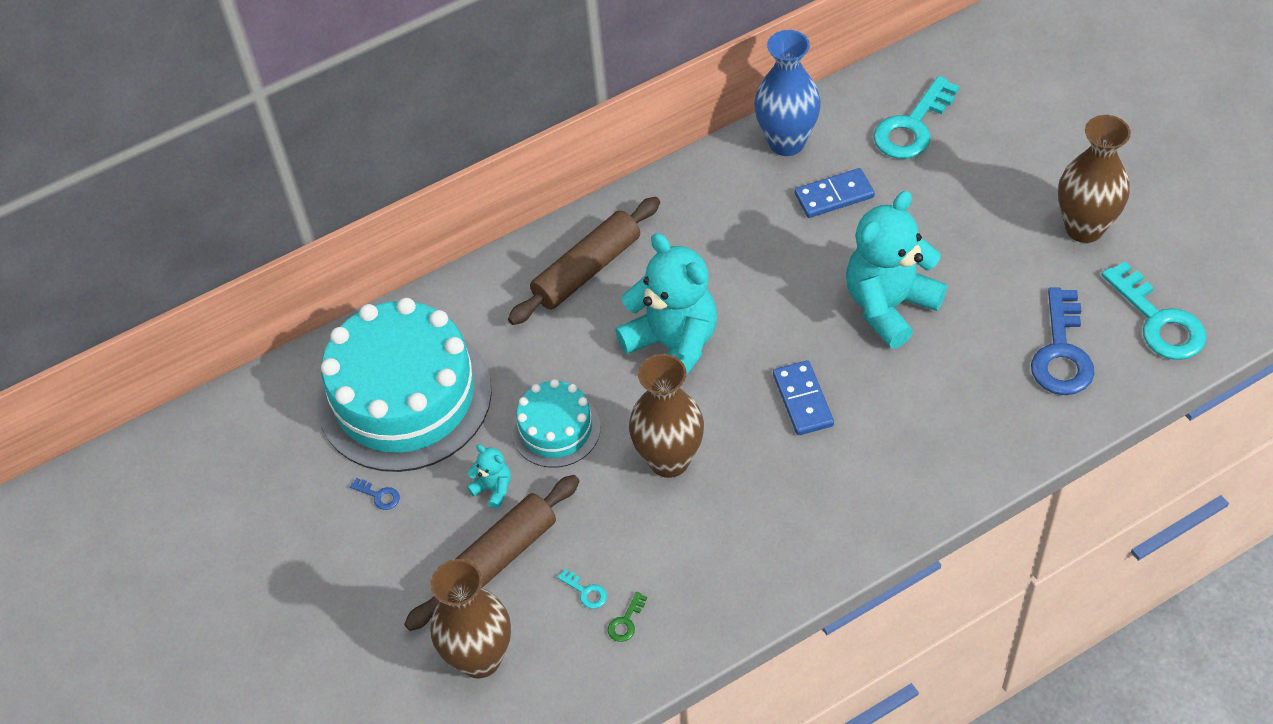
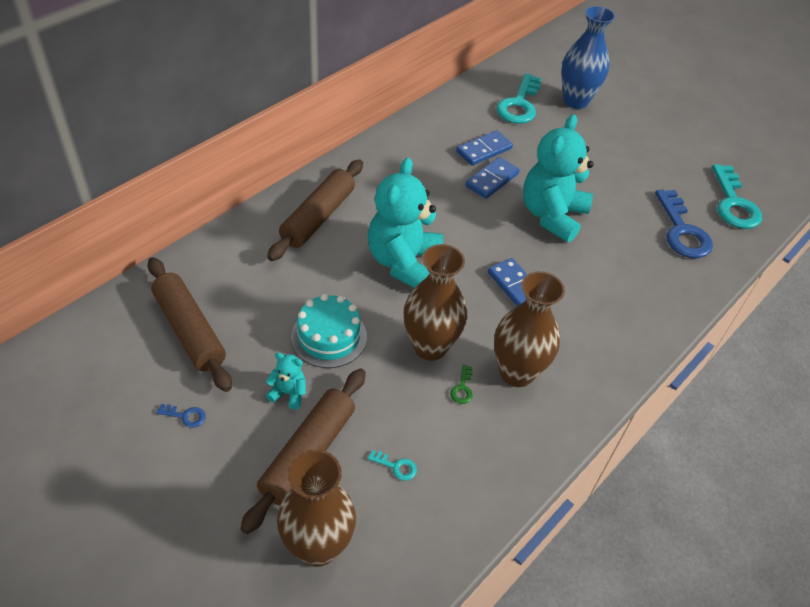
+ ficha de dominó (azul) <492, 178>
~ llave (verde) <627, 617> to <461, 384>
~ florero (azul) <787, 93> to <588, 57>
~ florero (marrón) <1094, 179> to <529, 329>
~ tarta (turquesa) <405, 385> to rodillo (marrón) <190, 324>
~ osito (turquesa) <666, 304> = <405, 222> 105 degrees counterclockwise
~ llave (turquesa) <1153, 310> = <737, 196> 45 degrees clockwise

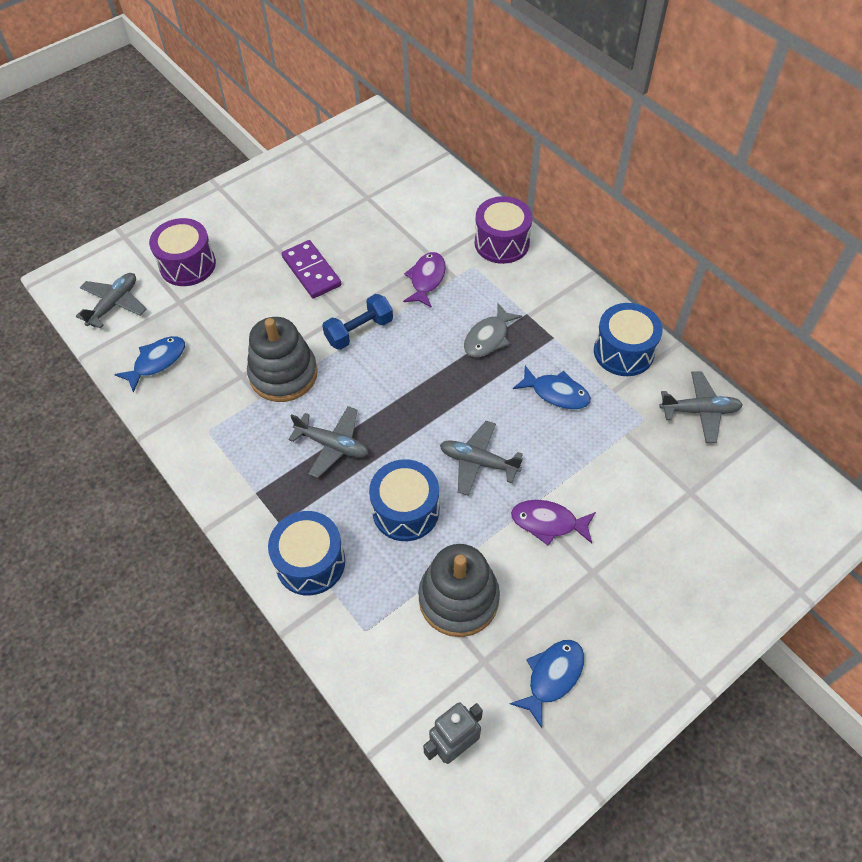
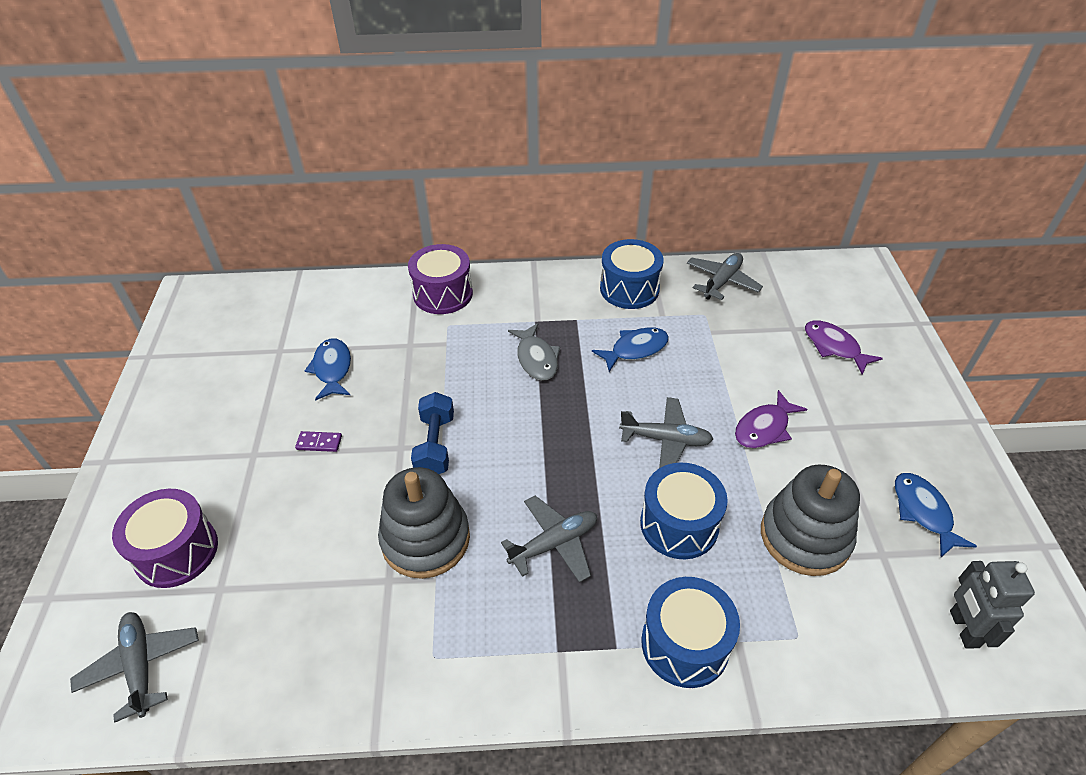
~ pez (azul) <149, 364> to <328, 369>
~ pez (morado) <424, 280> to <844, 347>
~ avión (gris) <481, 458> = <666, 432> 135 degrees counterclockwise
~ ficha de dominó (morado) <311, 269> = <318, 441> x0.49

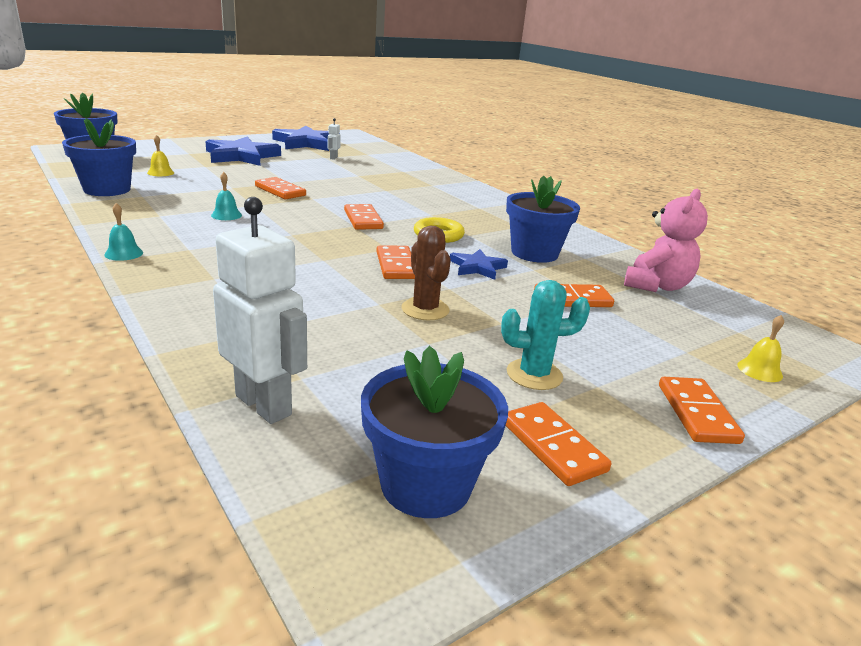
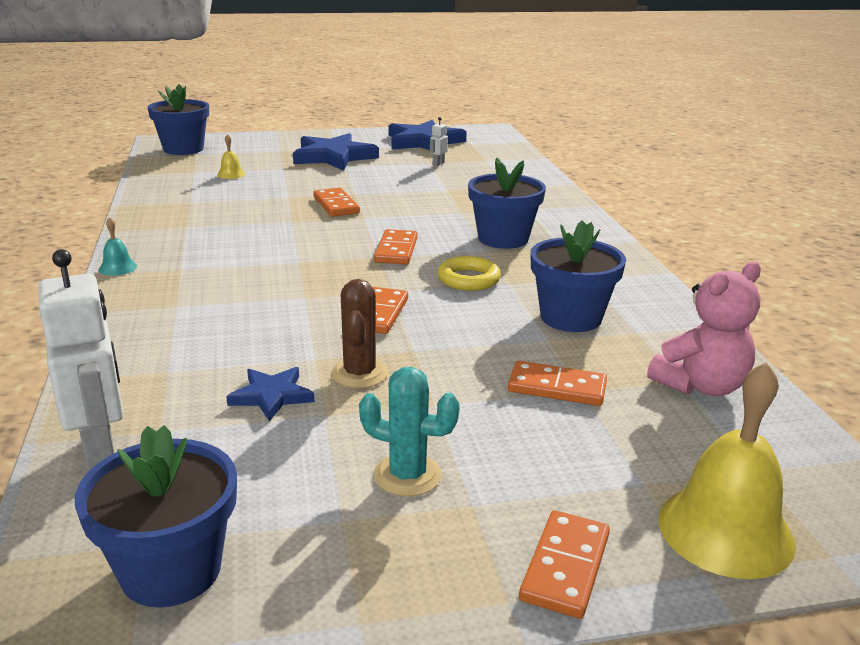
- campana (turquesa) <226, 196>
- ficha de dominó (naranja) <558, 444>
~ maceta (azul) <99, 157> to <507, 203>
~ estrella (azul) <479, 264> to <270, 394>
~ campana (amarillo) <760, 348> = <727, 470> x2.23

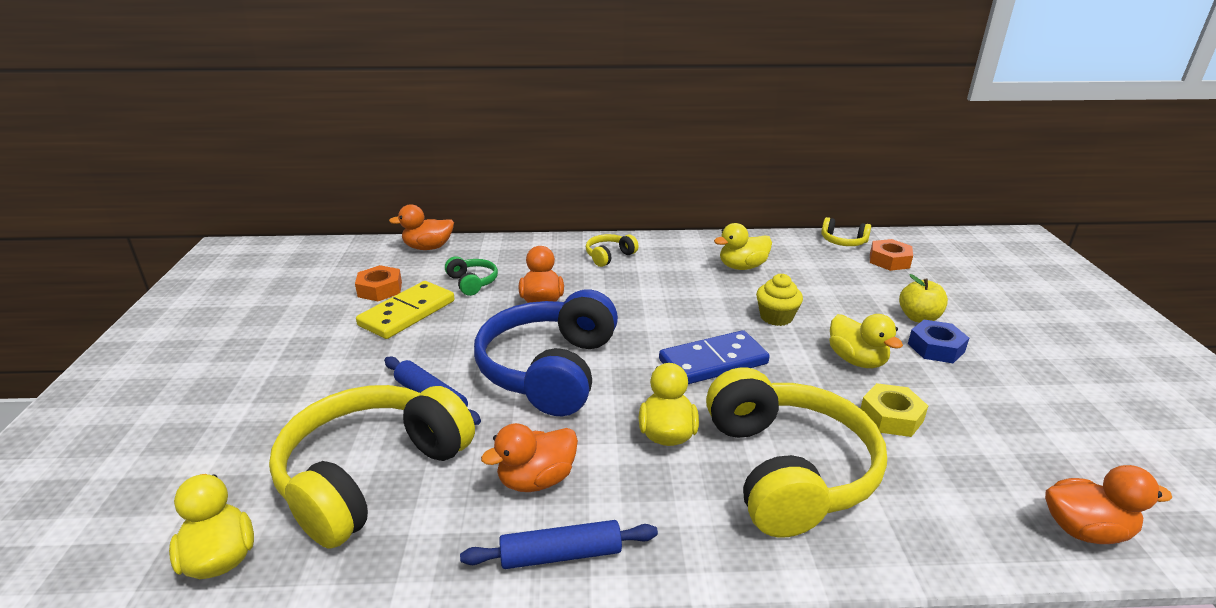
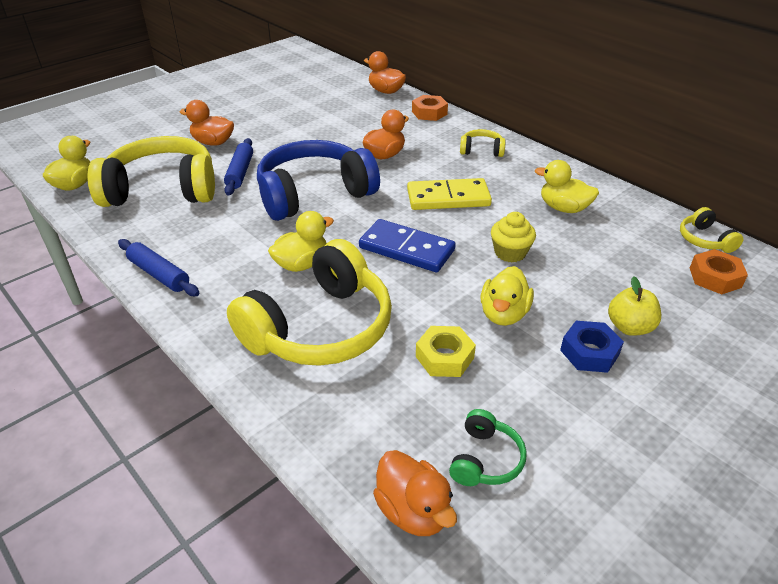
~ tuerca (naranja) <378, 283> to <430, 108>
~ ficha de dominó (amarillo) <405, 310> to <449, 194>
~ auriculares (verde) <471, 276> to <488, 447>
~ pato (naranja) <529, 457> to <207, 123>

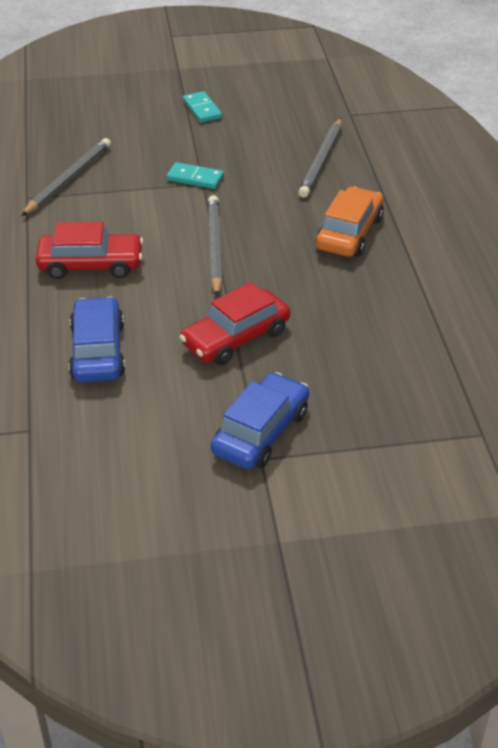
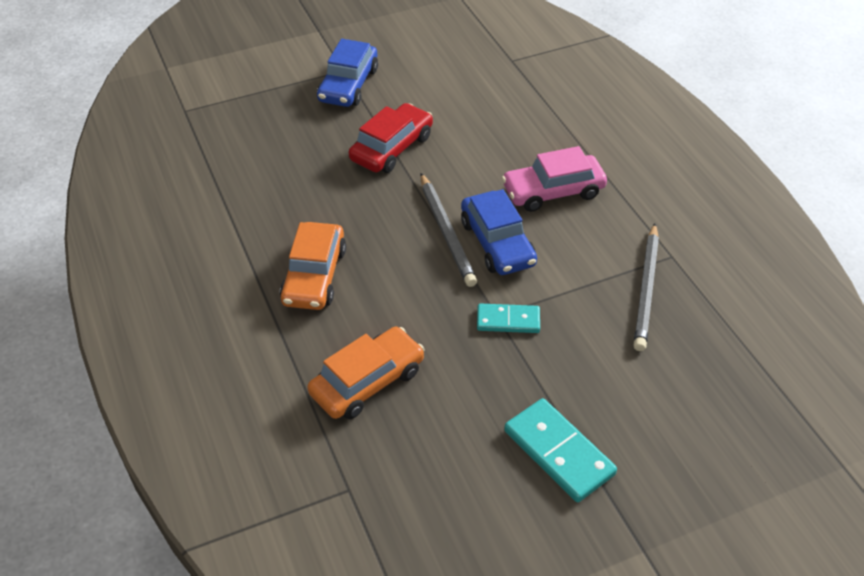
~ coche (azul) <97, 340> to <499, 232>
~ lápiz (gris) <320, 158> to coche (naranja) <366, 373>
~ coche (rojo) <89, 250> to coche (rosa) <554, 179>
~ ficha de dominó (turquesa) <202, 107> = <560, 450> x1.57

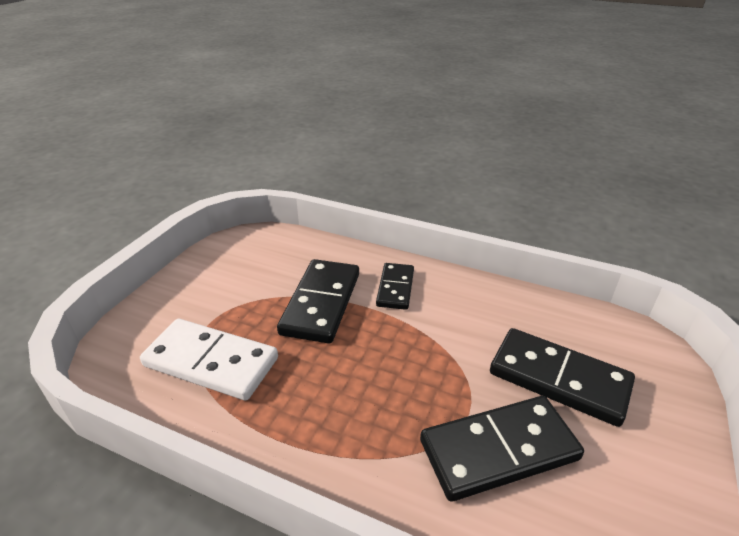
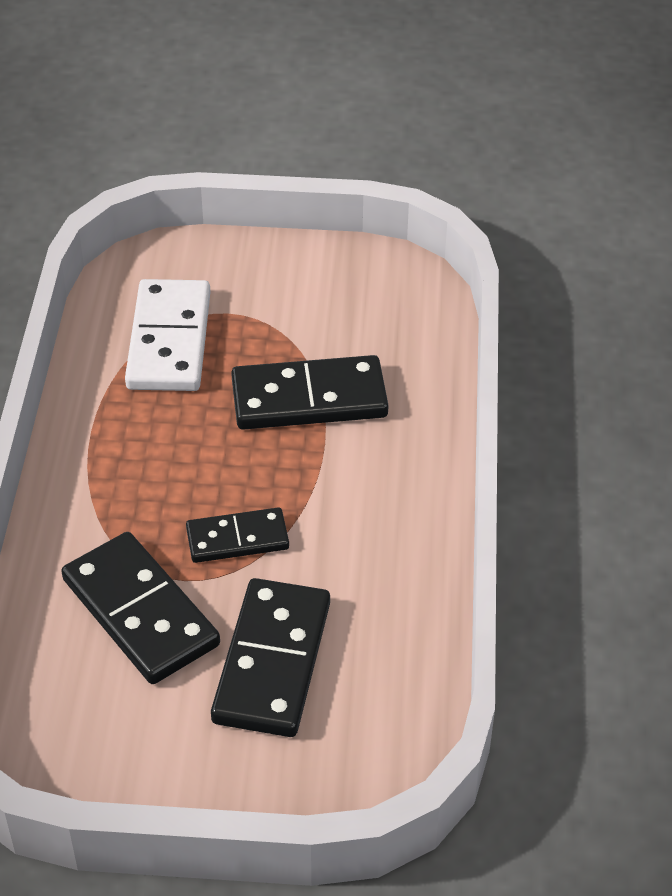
~ ficha de dominó (negro) <395, 286> to <237, 535>

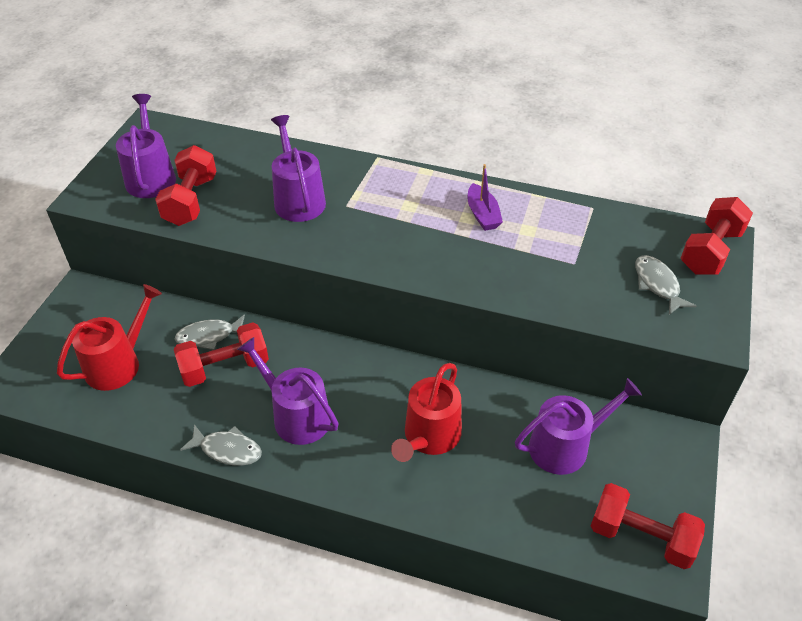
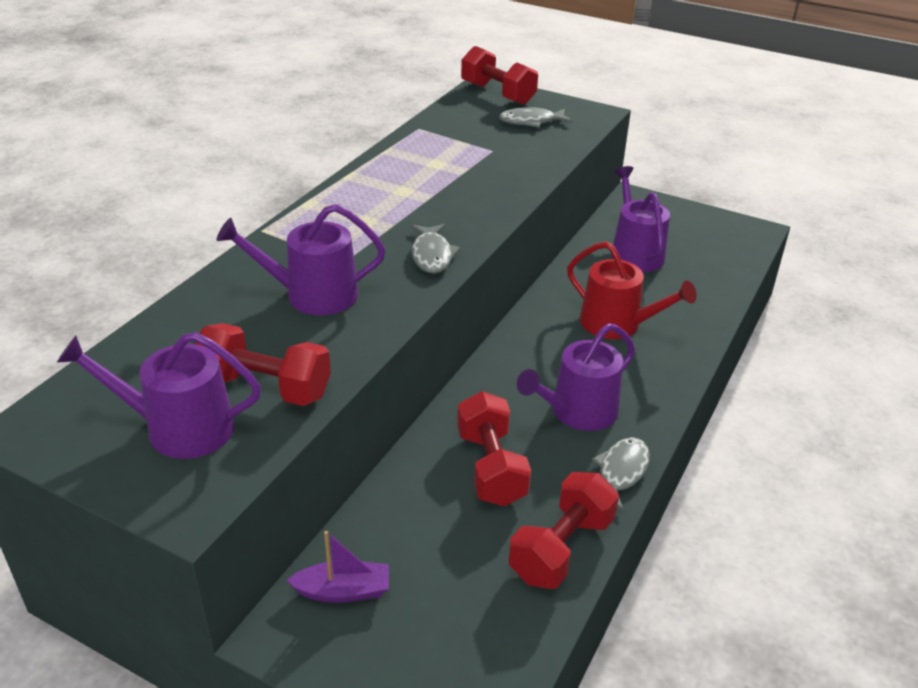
- regadera (rojo) <109, 337>
~ pez (gris) <210, 332> to <435, 248>
~ barco (morado) <485, 197> to <337, 567>
~ mancuerna (rojo) <648, 526> to <564, 530>

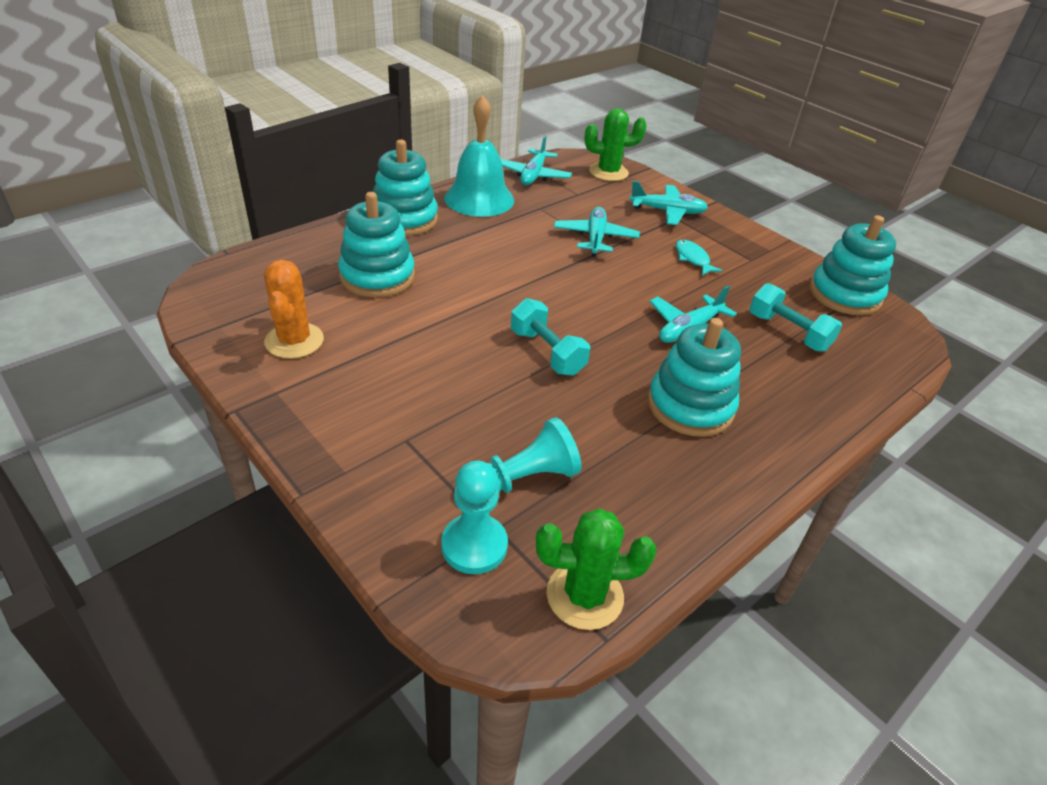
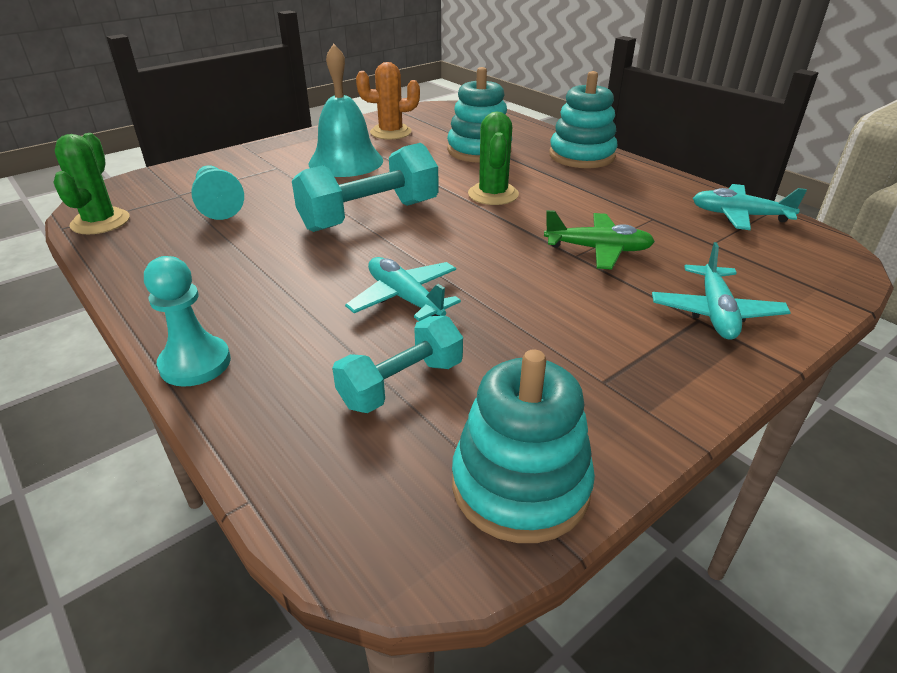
- juguete apilable (turquesa) <694, 377>
- pez (turquesa) <699, 258>
~ peón (turquesa) <474, 517> to <187, 321>
~ campana (turquesa) <479, 156> to <346, 110>
~ cactus (verde) <616, 144> to <493, 158>
~ avión (turquesa) <597, 232> to avión (verde) <599, 240>
~ mancuerna (turquesa) <550, 337> = <365, 187> x1.58

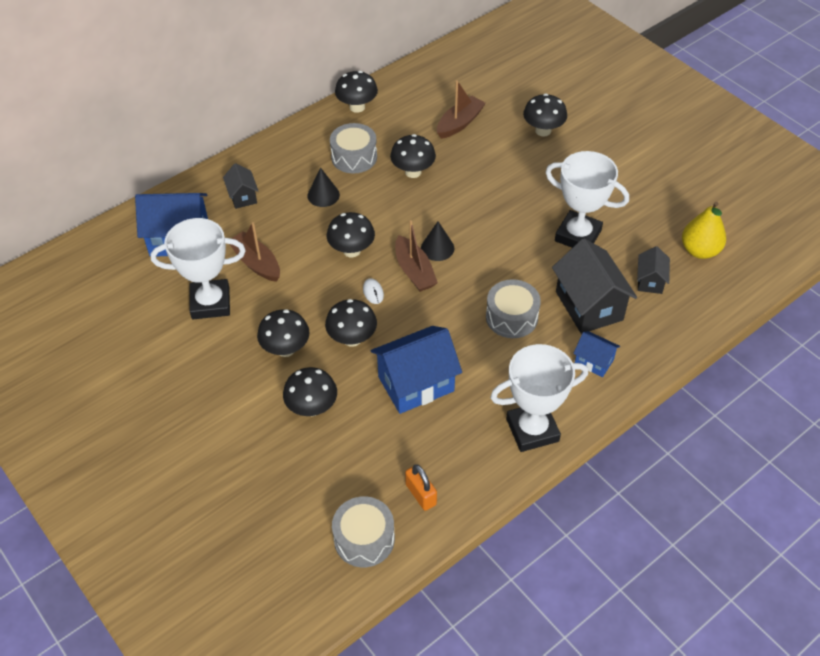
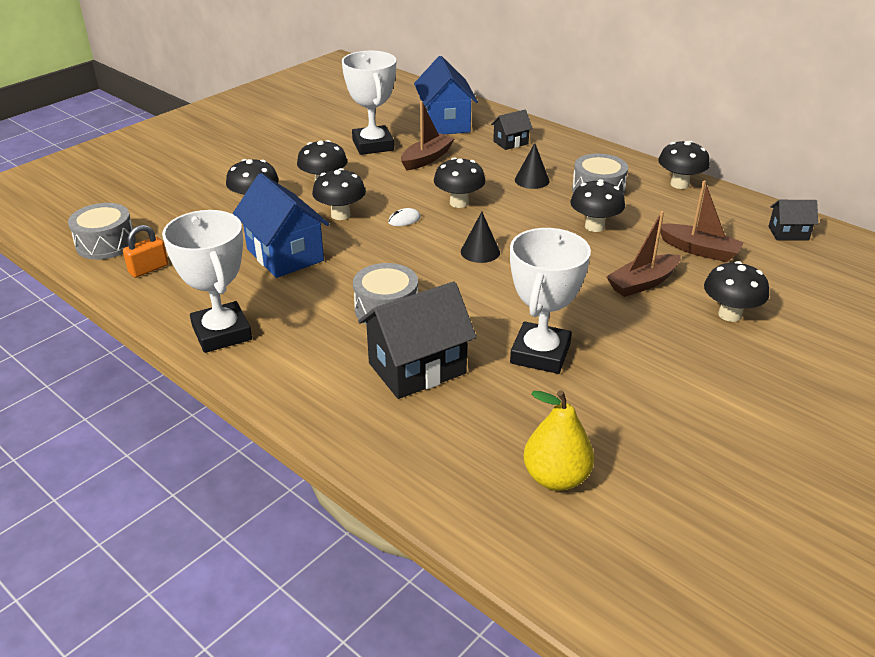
- casa (azul) <596, 354>
~ barco (marrón) <416, 256> to <643, 254>
~ casa (negro) <653, 270> to <793, 220>

